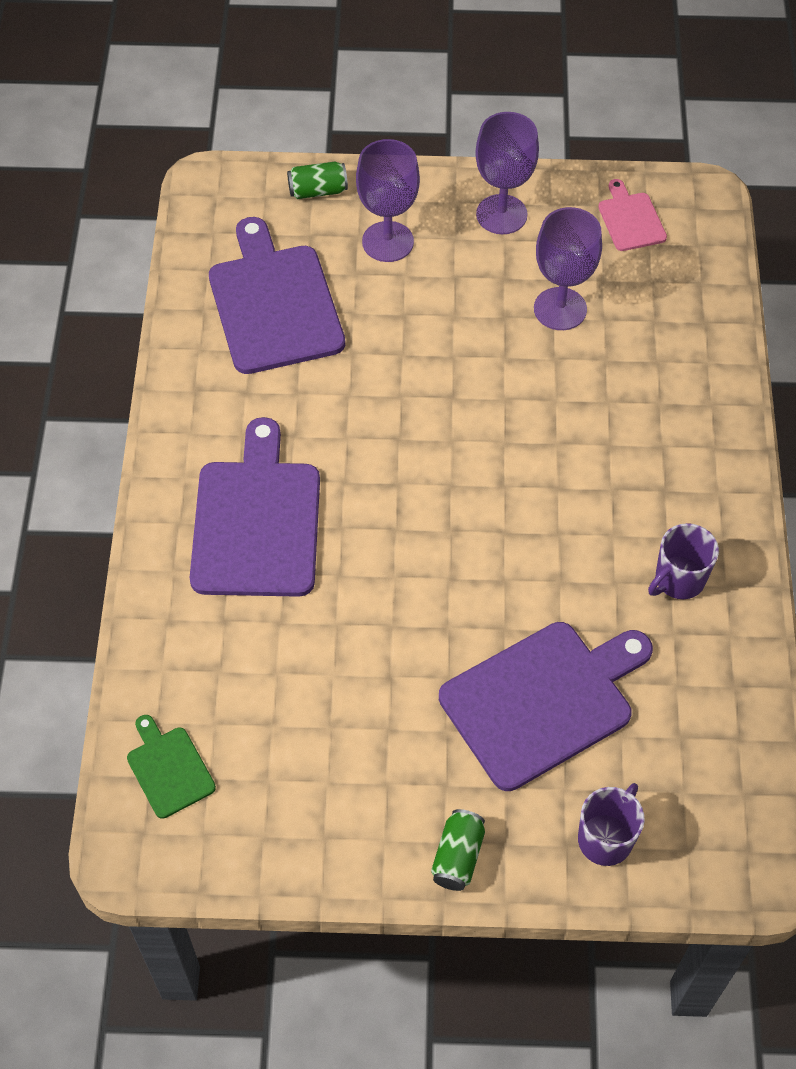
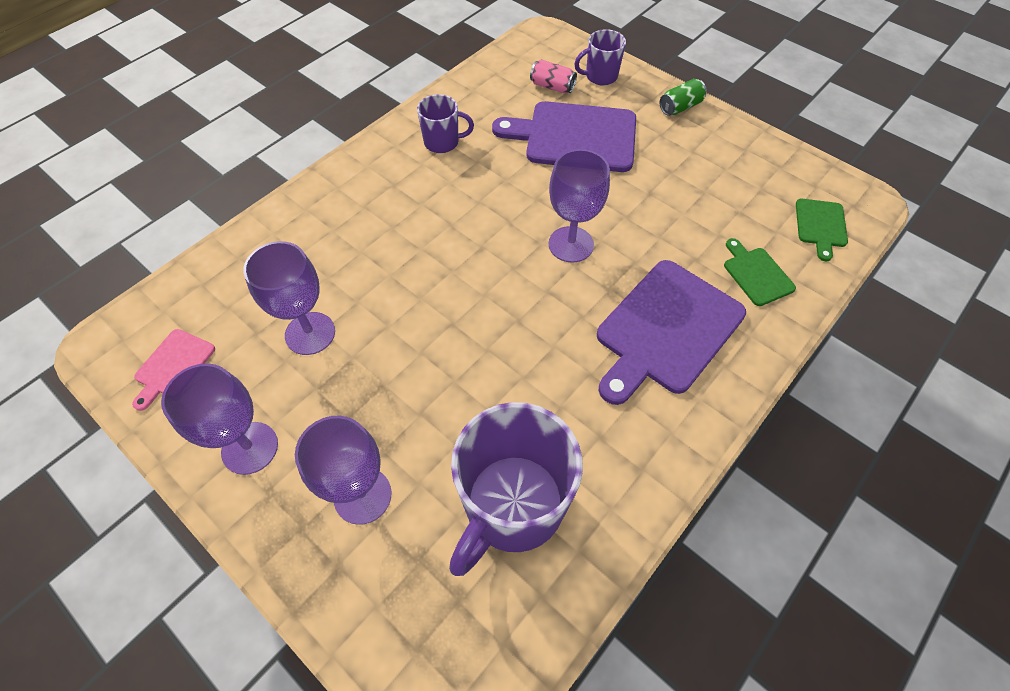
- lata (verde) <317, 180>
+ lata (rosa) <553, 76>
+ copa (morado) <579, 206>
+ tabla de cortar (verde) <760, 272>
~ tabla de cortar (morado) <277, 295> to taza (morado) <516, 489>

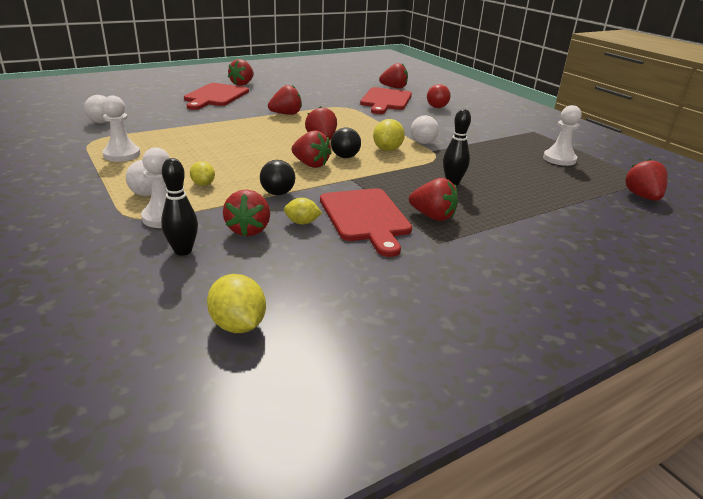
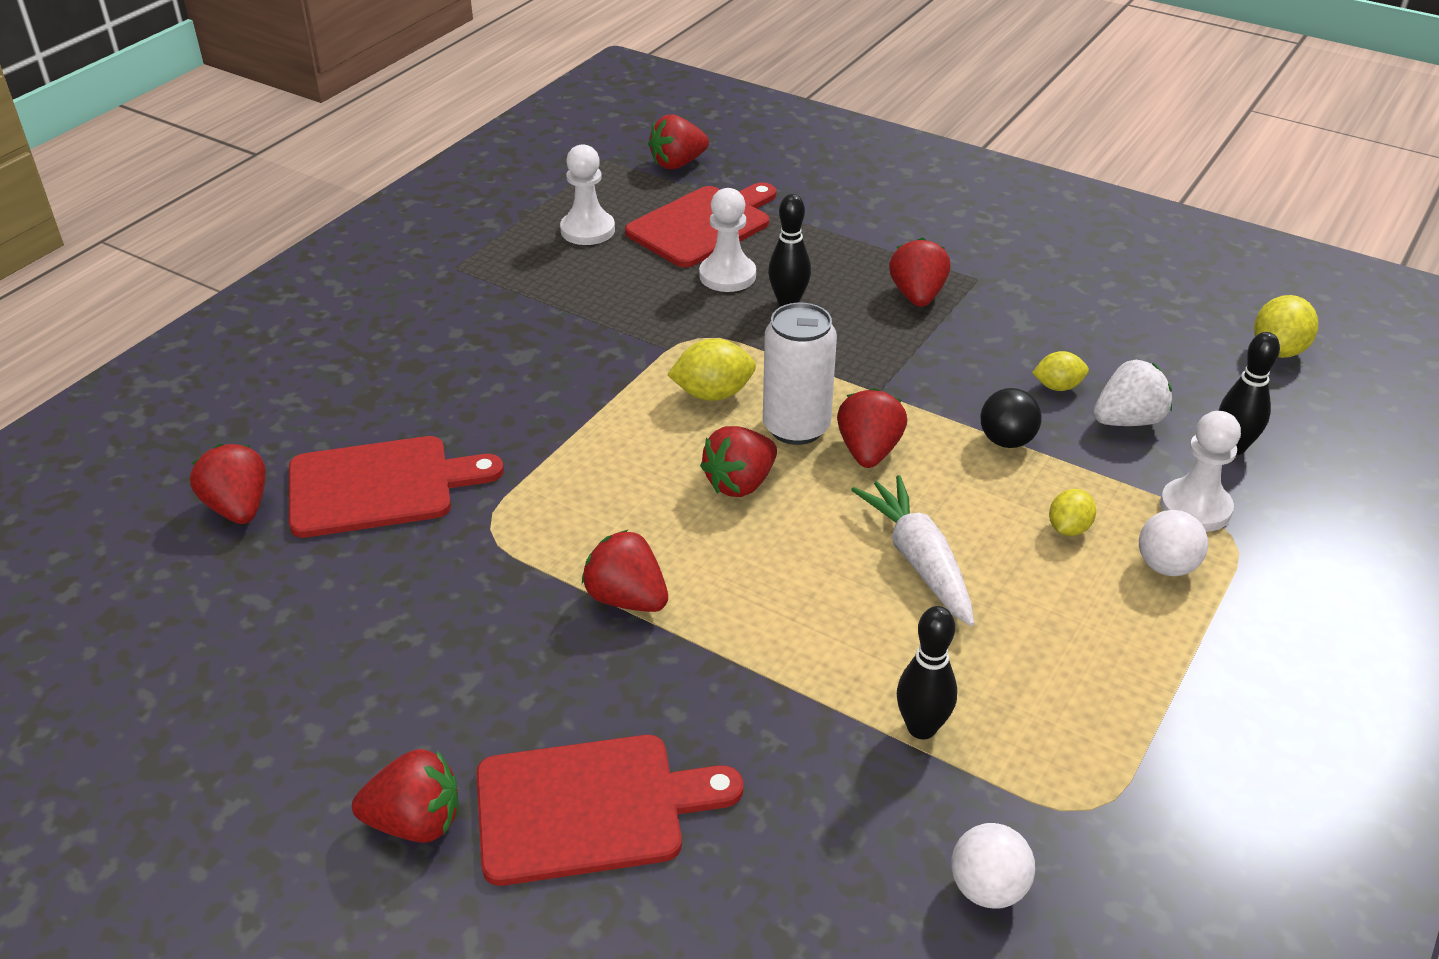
- pelota (blanco) <425, 129>
- pelota (rojo) <439, 96>
+ zanahoria (blanco) <913, 550>
+ bolo (negro) <927, 672>
~ peón (blanco) <121, 128> to <727, 240>
~ tabla de cortar (rojo) <366, 222> to <701, 225>
~ pelota (negro) <346, 143> to lata (blanco) <800, 374>
~ fresa (rojo) <246, 213> to fresa (blanco) <1132, 393>
~ limón (amarillo) <303, 211> = <1060, 371> 75 degrees counterclockwise

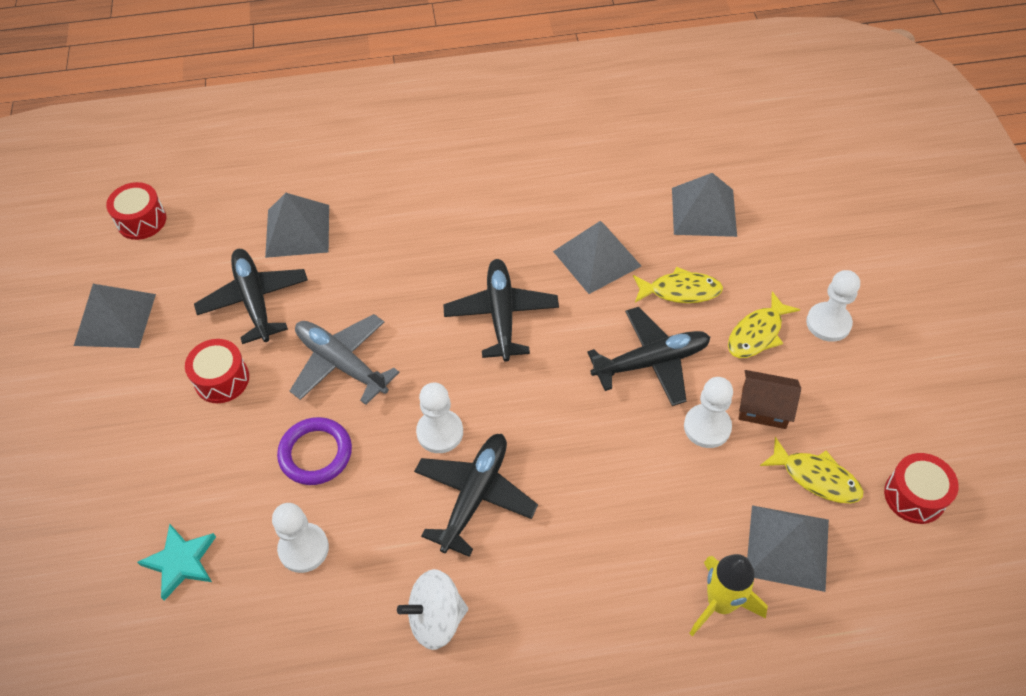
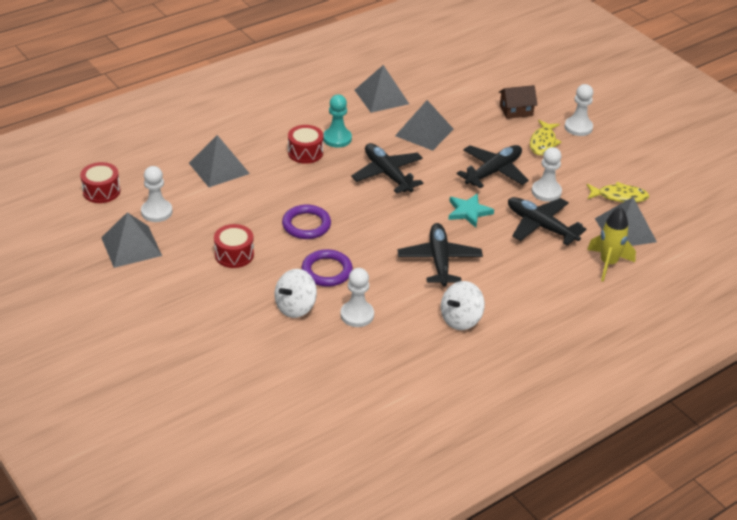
- pez (amarillo) <678, 285>
+ peonza (blanco) <296, 293>
+ peón (turquesa) <337, 121>
~ estrella (turquesa) <176, 562> to <471, 210>
~ avión (negro) <251, 296> to <547, 221>
~ peón (blanco) <439, 417> to <157, 194>
~ pirámide (gris) <704, 205> to <382, 89>
~ casa (marrón) <770, 399> to <518, 102>
~ tambor (rojo) <921, 488> to <306, 144>
~ avión (gris) <345, 359> to anillo (morado) <306, 222>

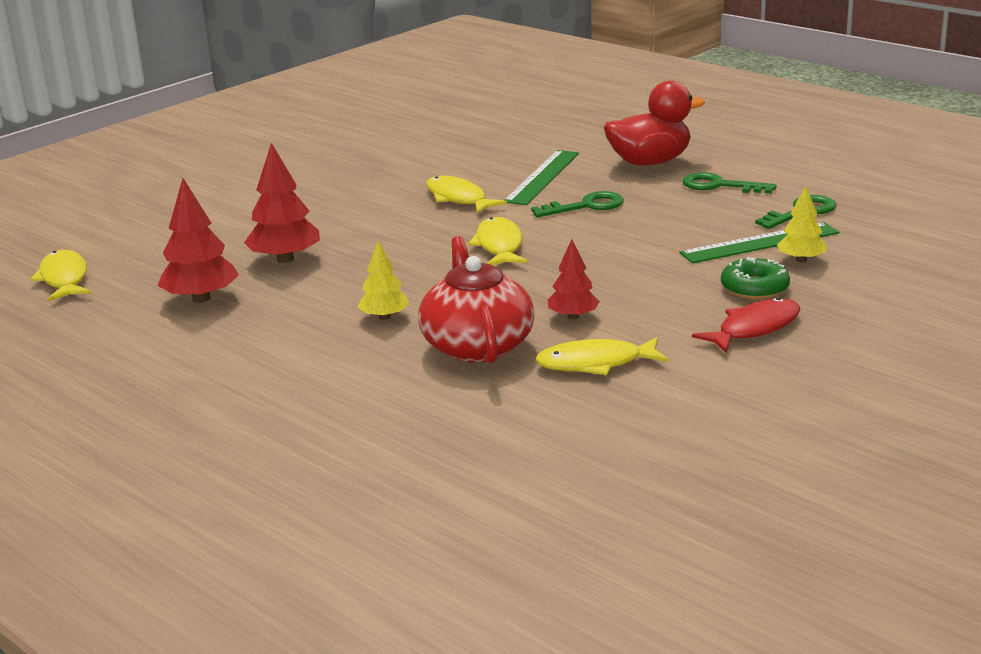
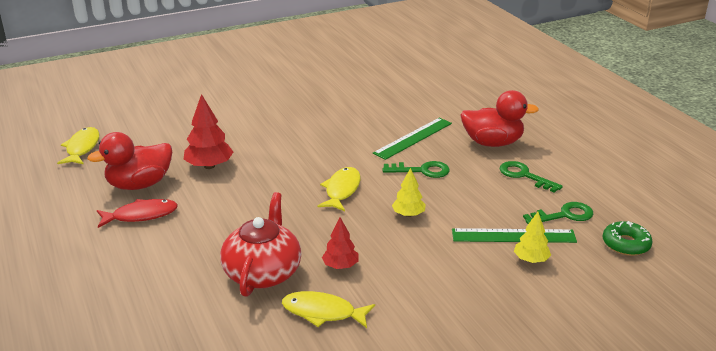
- pez (amarillo) <466, 195>
~ árbol (amarillo) <384, 280> to <409, 192>
~ pez (rojo) <746, 325> to <137, 213>
~ rosquilla (verde) <755, 278> to <628, 238>
~ árbol (rojo) <198, 240> to pato (rojo) <129, 161>

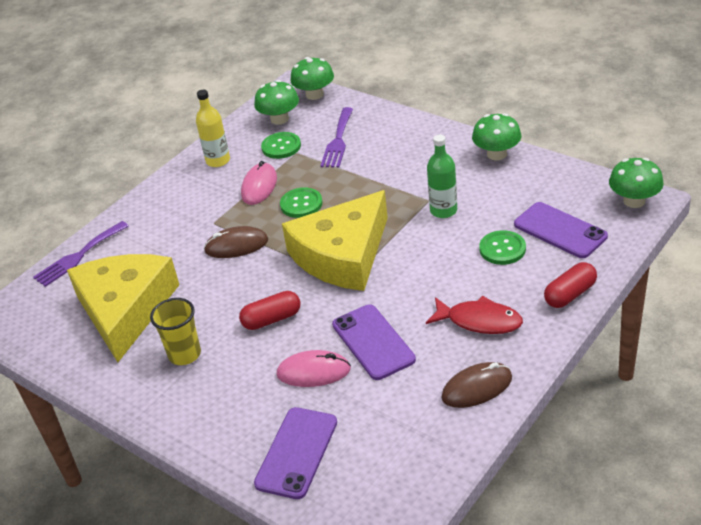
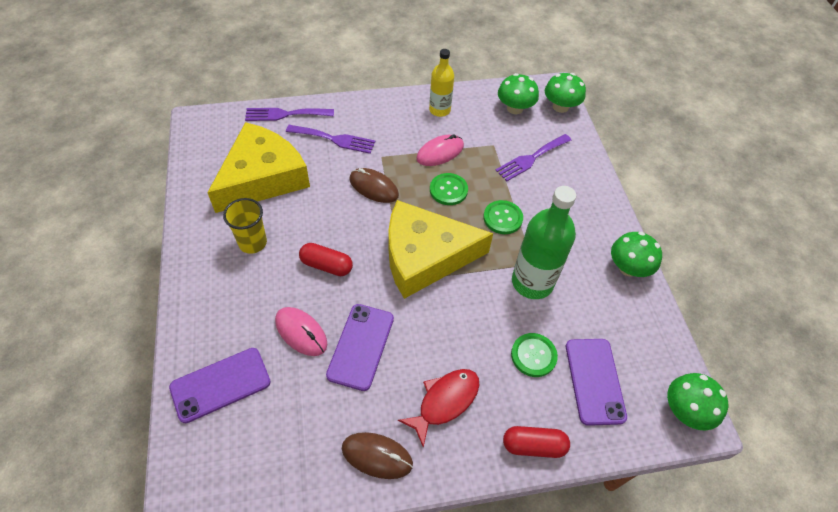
+ tenedor (morado) <330, 139>
~ botón (verde) <281, 145> to <503, 217>
~ pez (rojo) <474, 315> = <438, 408> 105 degrees counterclockwise
~ botella (verde) <442, 176> = <544, 242> x1.62

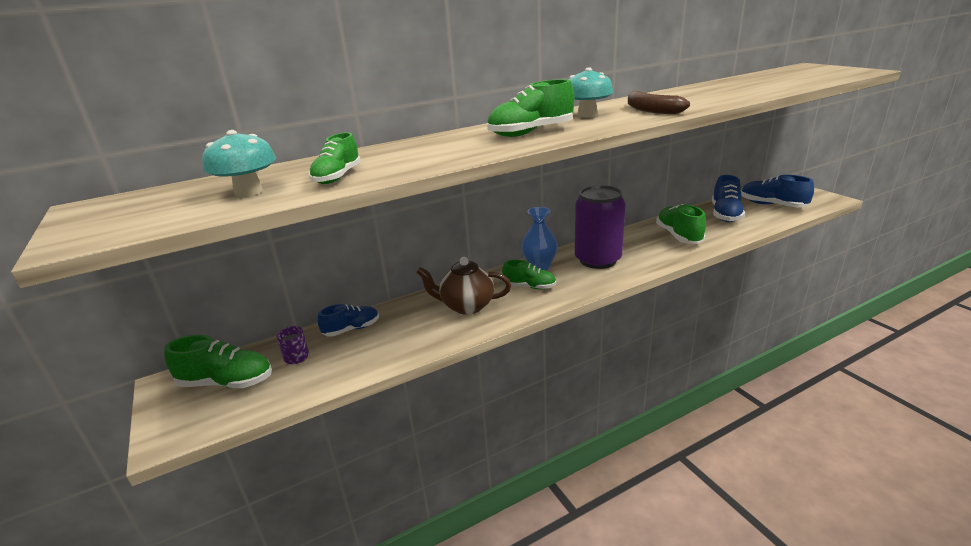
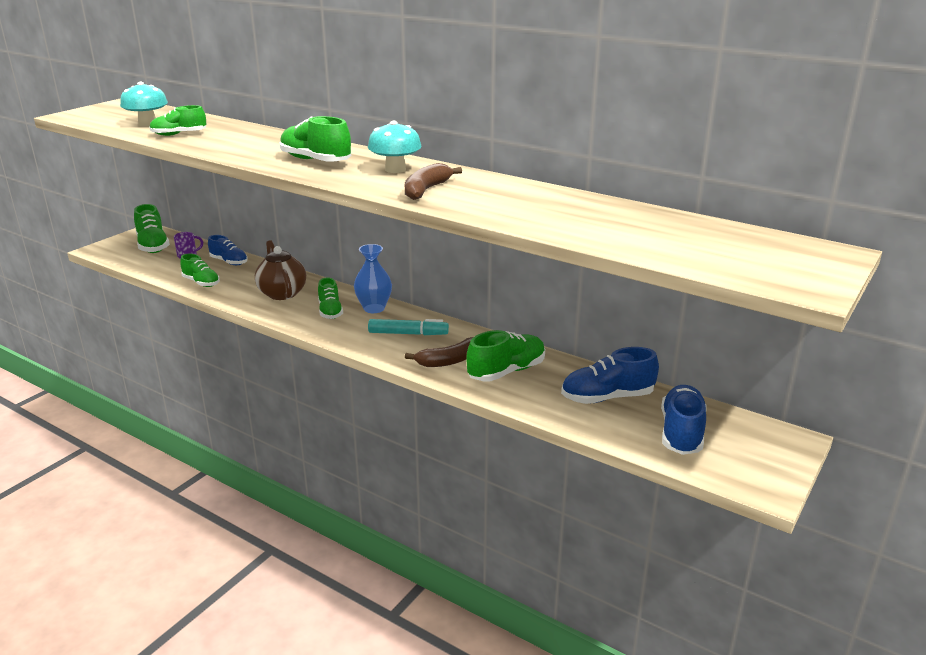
+ zapato (verde) <200, 270>
+ plátano (marrón) <439, 352>
~ lata (morado) <600, 227> to rotulador (turquesa) <408, 327>

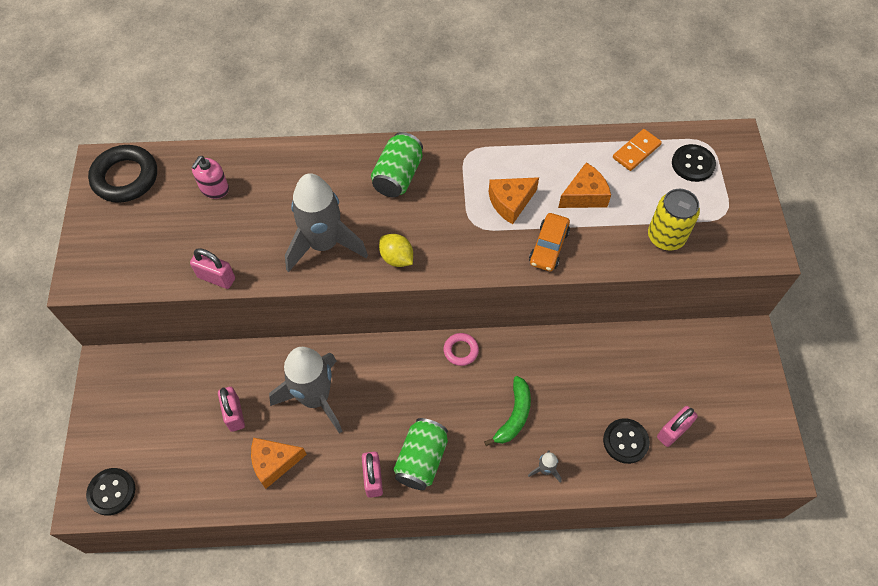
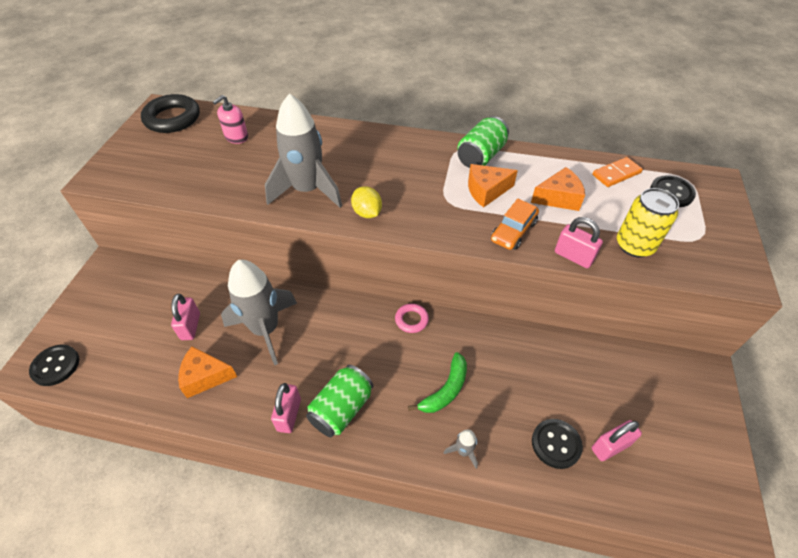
~ candado (rosa) <212, 268> to <579, 242>
~ lata (verde) <397, 164> to <483, 142>

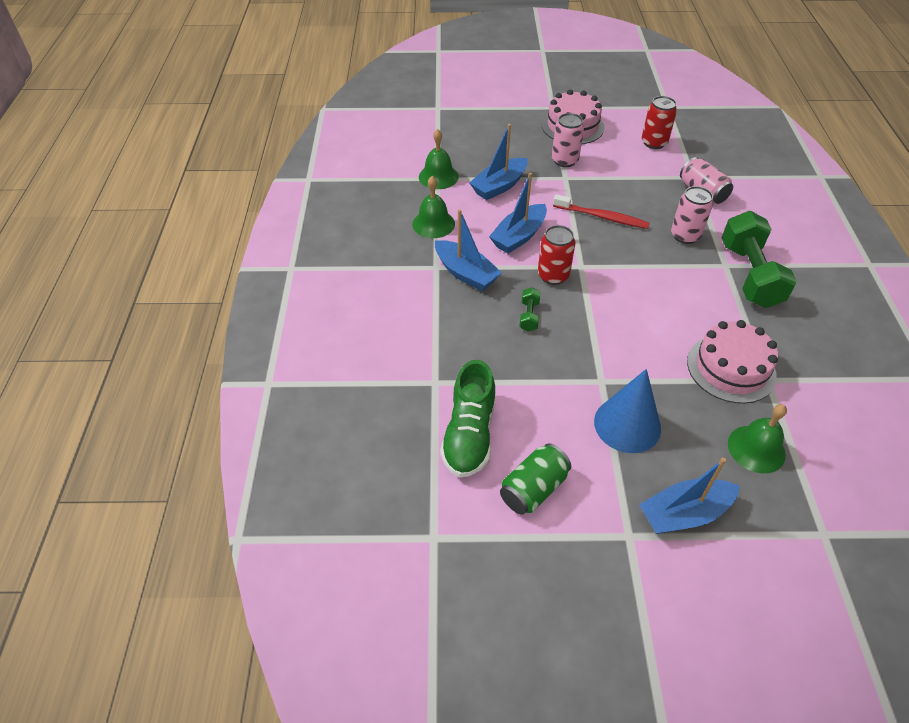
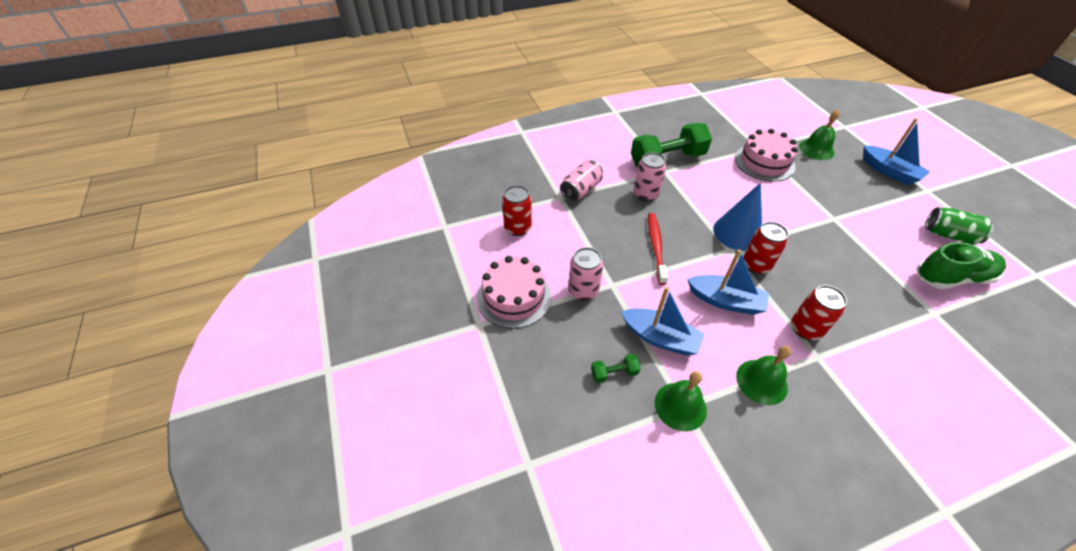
~ mancuerna (verde) <529, 310> to <616, 368>
~ cono (azul) <627, 411> to <737, 217>
~ barco (azul) <468, 250> to lata (rojo) <819, 312>

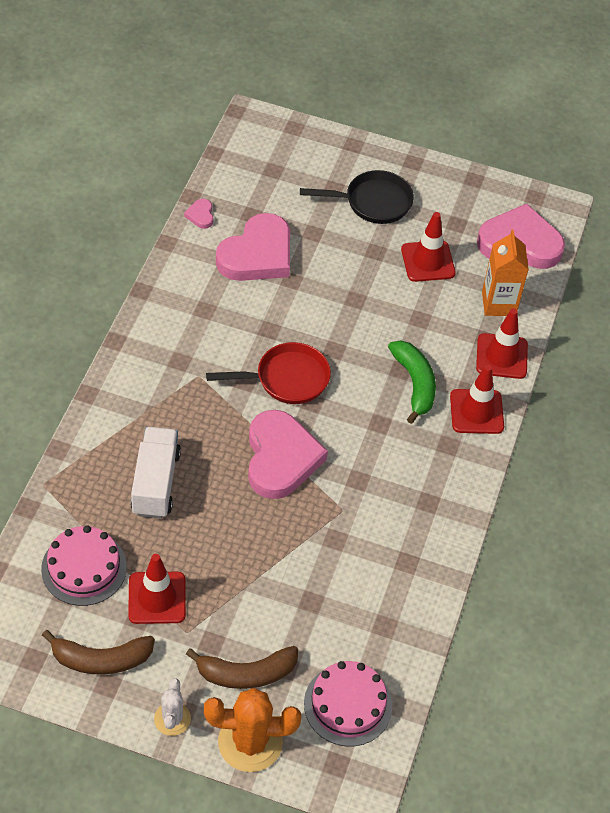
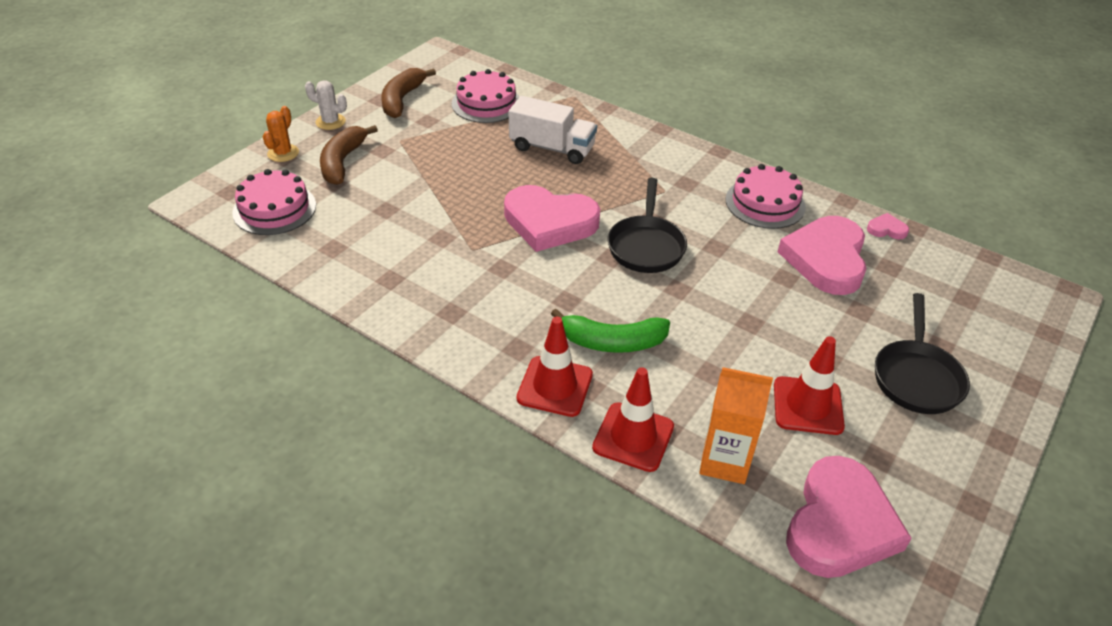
- cono de tráfico (rojo) <157, 589>
+ tarta (rosa) <765, 196>
~ sartén (rojo) <268, 373> to sartén (negro) <647, 225>
~ corazón (rosa) <253, 247> = <822, 255> 45 degrees clockwise
~ cactus (naranja) <252, 730> = <281, 134> x0.57

